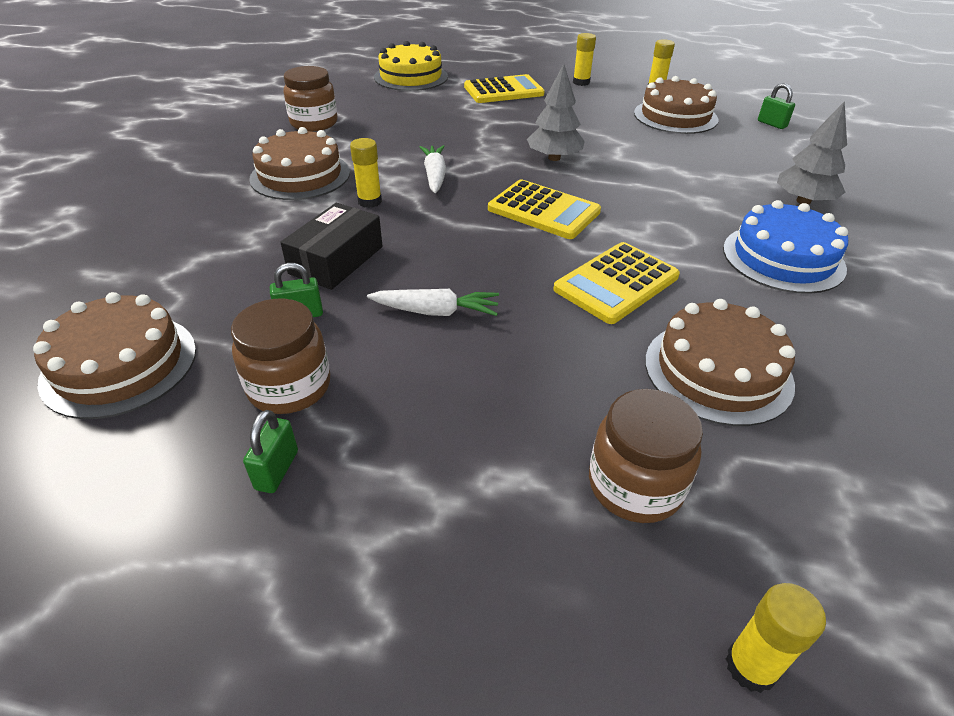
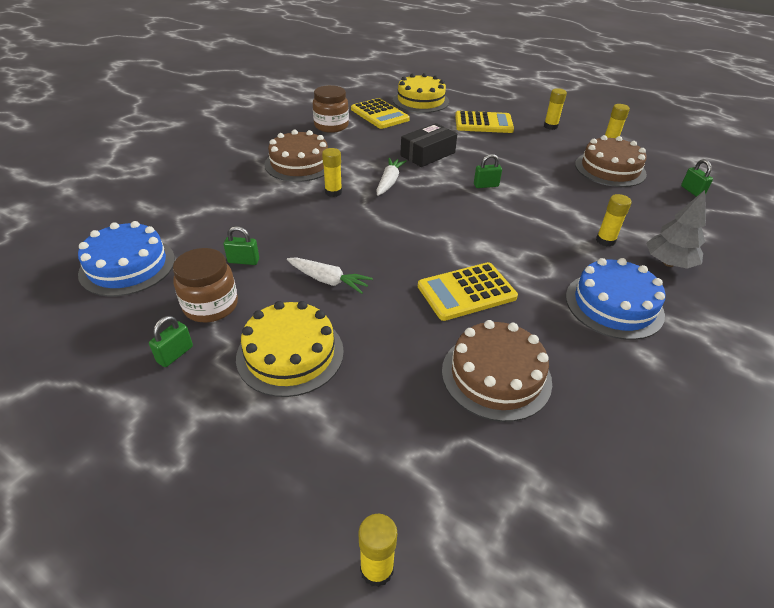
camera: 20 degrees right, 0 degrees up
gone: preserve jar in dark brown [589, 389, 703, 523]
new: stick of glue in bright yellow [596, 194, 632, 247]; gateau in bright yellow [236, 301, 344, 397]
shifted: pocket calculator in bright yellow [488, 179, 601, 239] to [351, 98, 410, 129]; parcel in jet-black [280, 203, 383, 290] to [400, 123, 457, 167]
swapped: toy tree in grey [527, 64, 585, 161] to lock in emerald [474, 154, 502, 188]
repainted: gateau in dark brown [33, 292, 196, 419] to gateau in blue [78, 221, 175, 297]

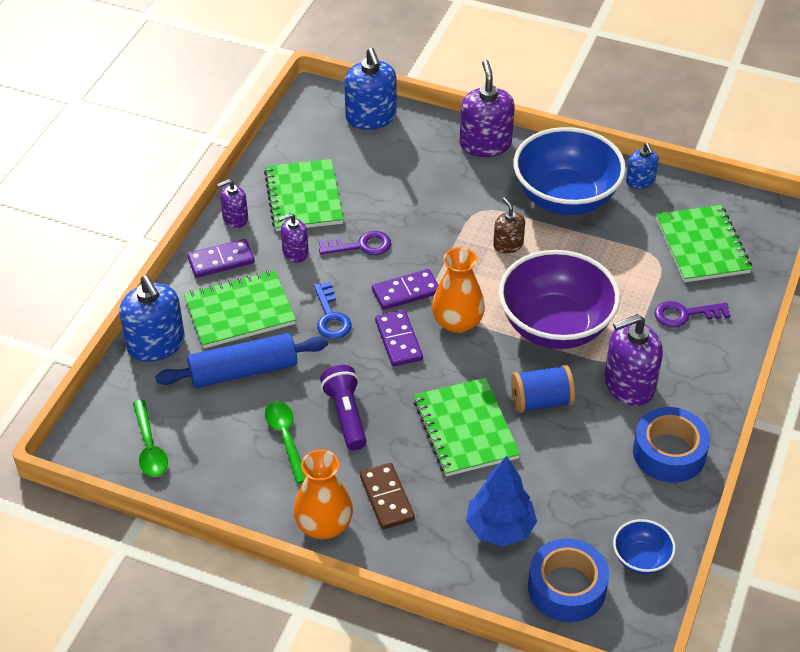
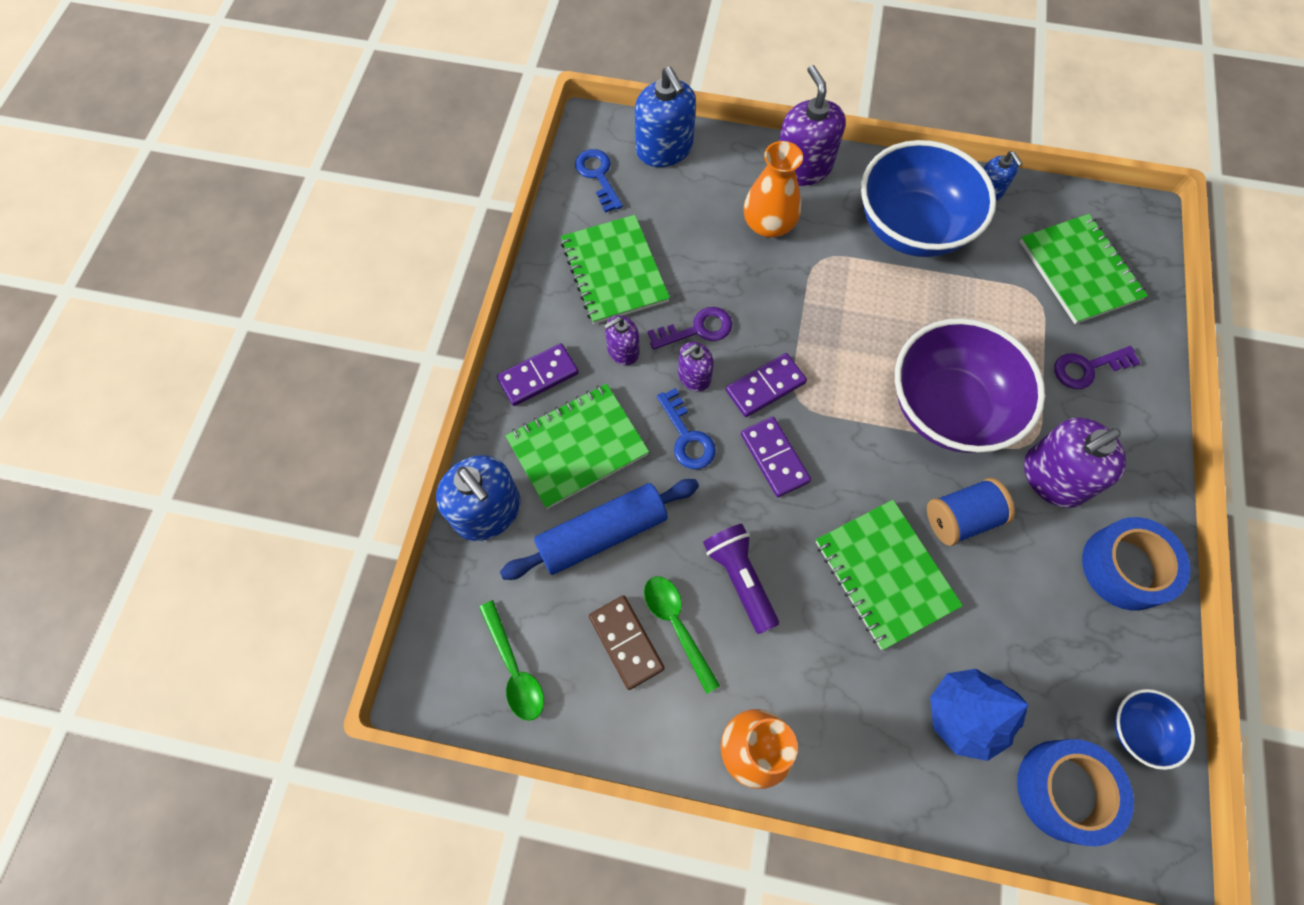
camera: 10 degrees left, 20 degrees up
gone: soap dispenser in dark brown [493, 198, 525, 253]
new: door key in blue [575, 149, 623, 213]
shifted: soap dispenser in royal purple [217, 179, 248, 228] to [678, 342, 714, 392]; flower vase in orange [432, 247, 485, 333] to [744, 141, 803, 237]; domino piece in dark brown [360, 463, 415, 529] to [589, 595, 665, 690]

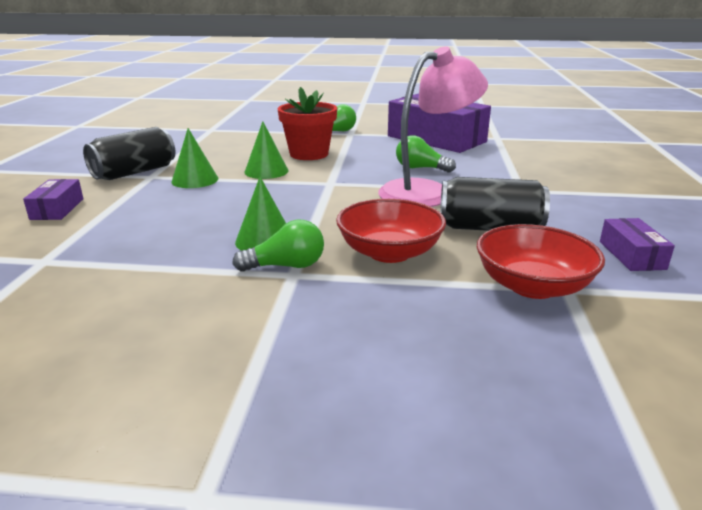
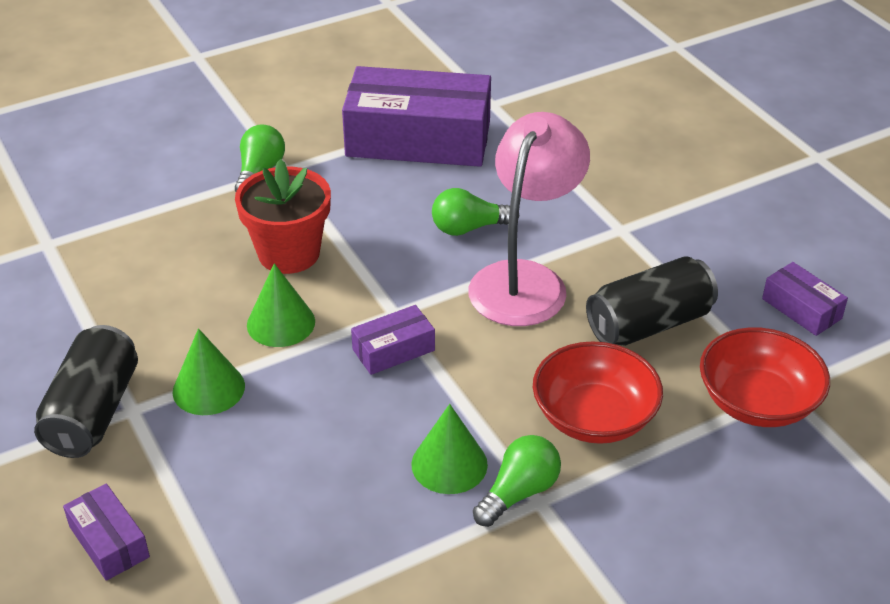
camera: 35 degrees left, 15 degrees up
new: parcel in royal purple [351, 305, 435, 375]

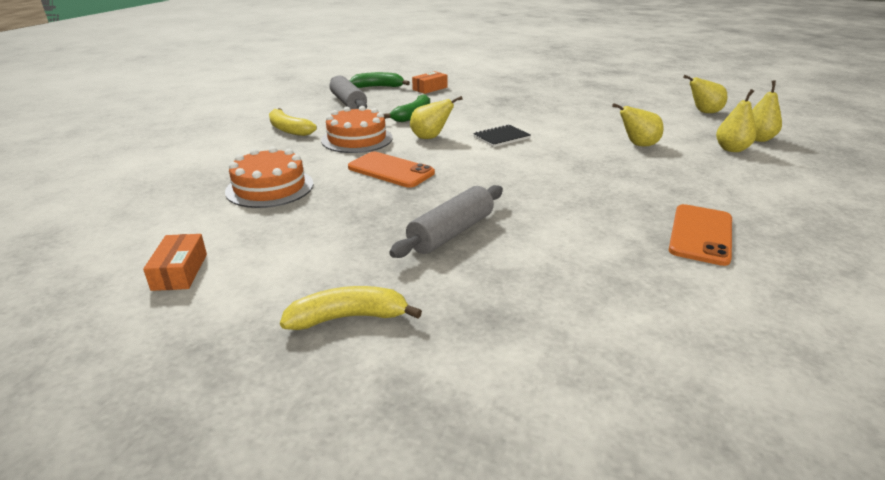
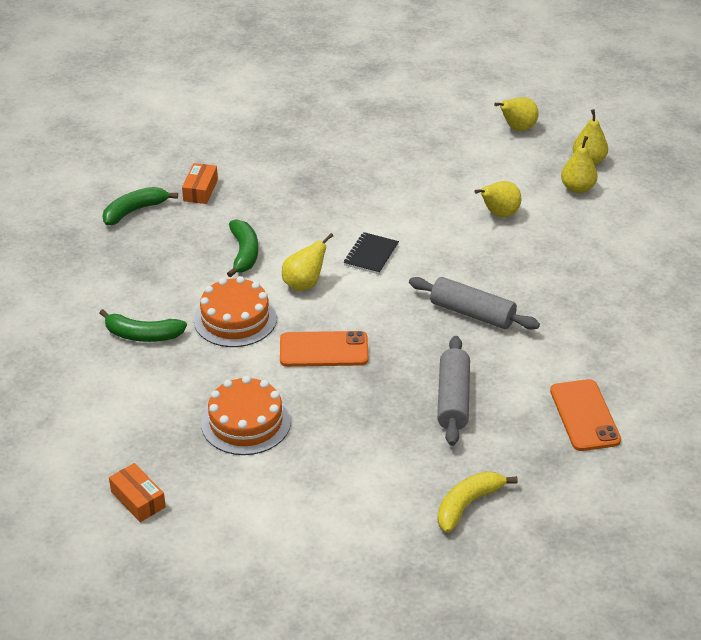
camera: 35 degrees left, 10 degrees up
shifted: dough roller in grey [330, 76, 367, 109] to [409, 277, 540, 330]; mobile phone in orange [669, 204, 732, 266] to [550, 379, 621, 451]; parcel in orange [143, 234, 207, 291] to [109, 463, 166, 522]
repainted: banana in bright yellow [269, 108, 317, 136] to banana in emerald [100, 309, 187, 342]

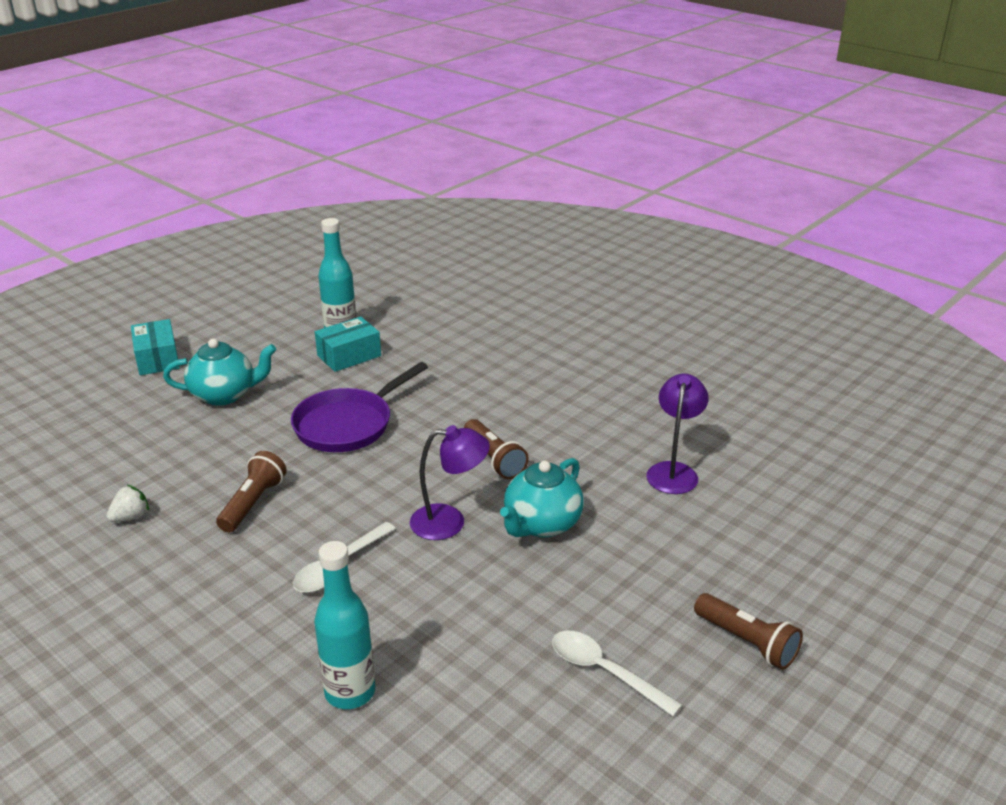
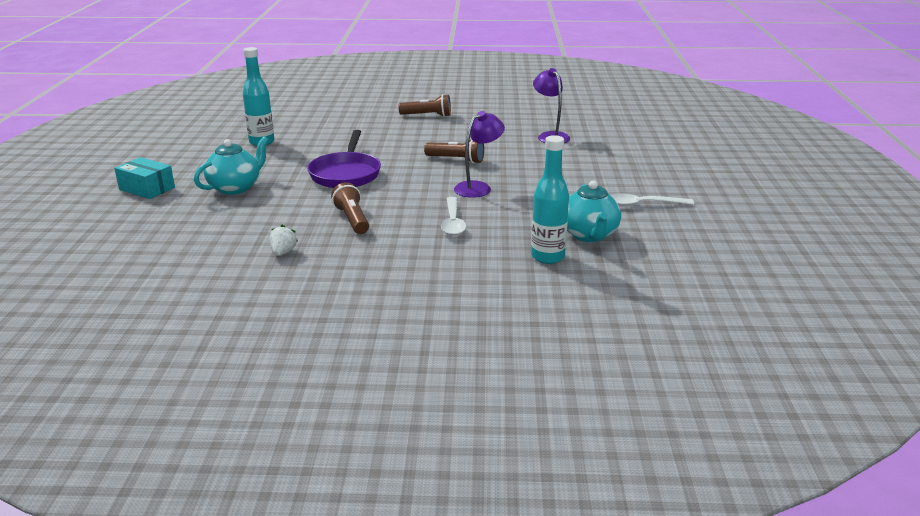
camera: 40 degrees left, 5 degrees down
gone: parcel in aqua [315, 316, 381, 372]
shifted: tea pot in aqua [500, 458, 584, 538] to [567, 181, 621, 242]; pocket torch in dark brown [694, 593, 803, 670] to [399, 94, 451, 117]

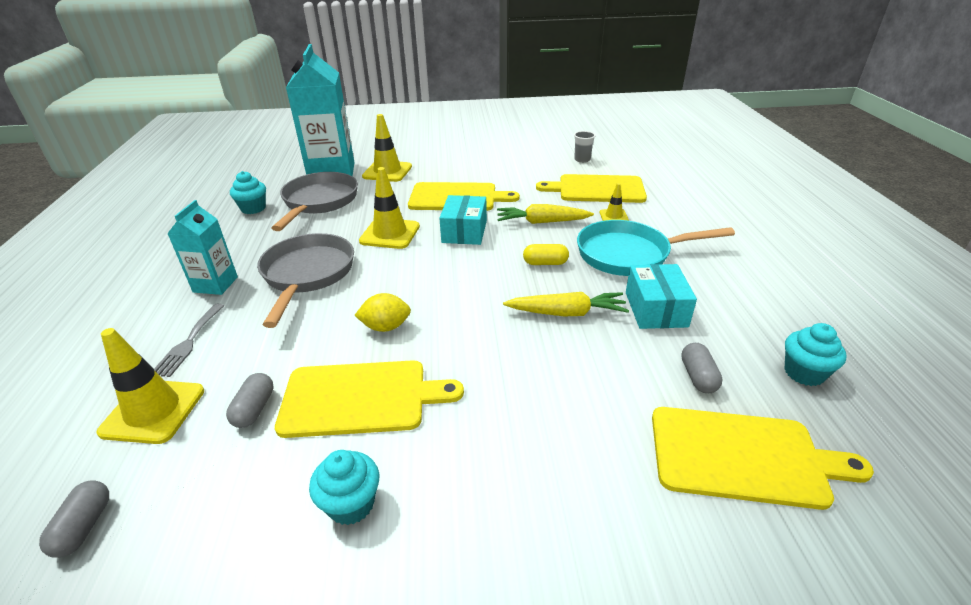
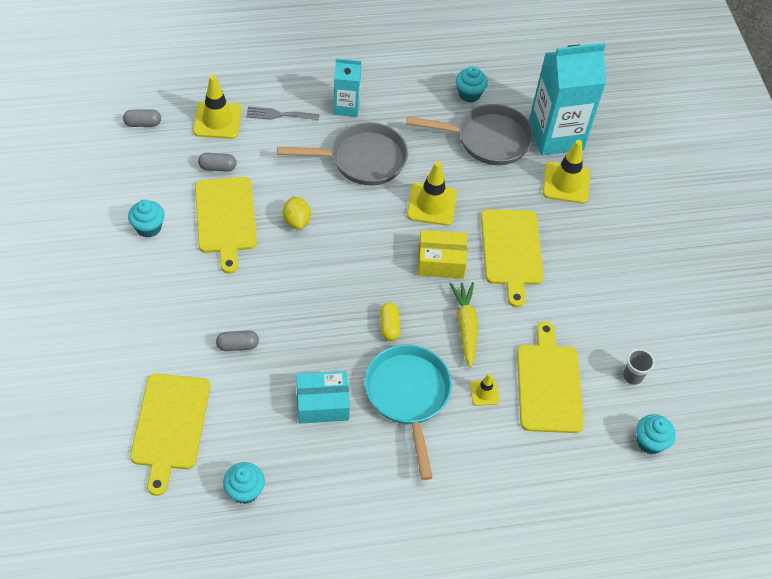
camera: 80 degrees right, 20 degrees up
gone: carrot in bright yellow [503, 292, 629, 316]
new: fairy cake in aqua [636, 414, 676, 454]
shifted: pill in grey [681, 343, 723, 393] to [216, 330, 259, 351]
repainted: parcel in aqua [439, 195, 487, 245] to parcel in bright yellow [418, 230, 467, 279]

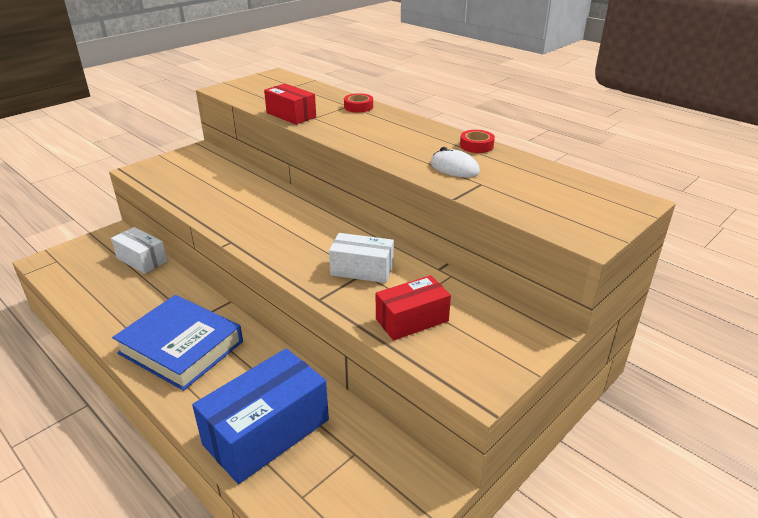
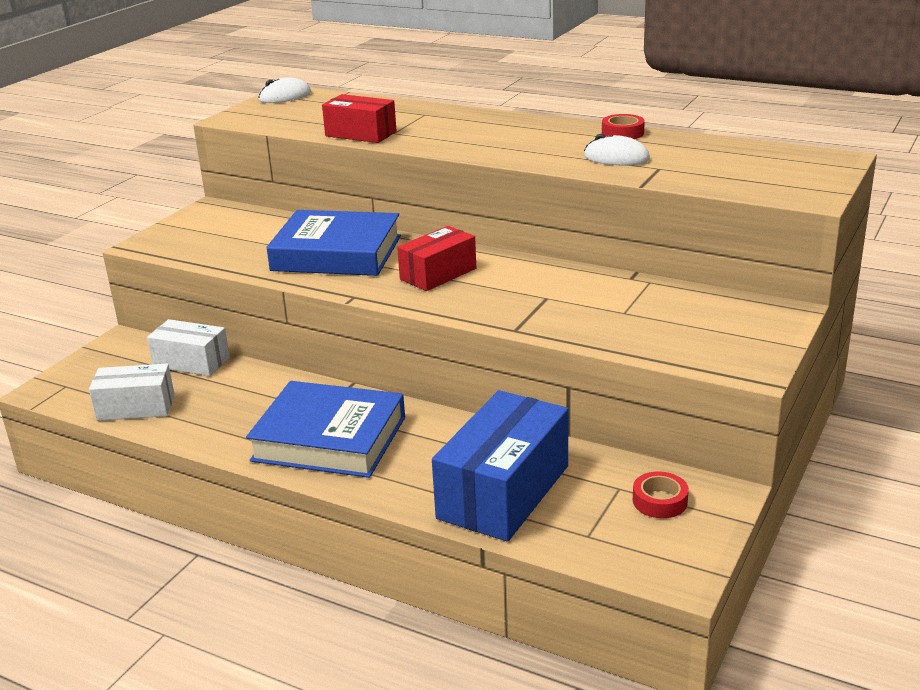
camera: 15 degrees left, 5 degrees down
new: PC mouse in pure white [258, 77, 311, 103]; hardcover in blue [266, 210, 401, 276]
shifted: roll of tape in red [344, 93, 373, 113] to [633, 472, 689, 518]; parcel in pure white [329, 233, 394, 283] to [89, 363, 175, 421]; parcel in red [376, 275, 451, 341] to [397, 226, 476, 291]

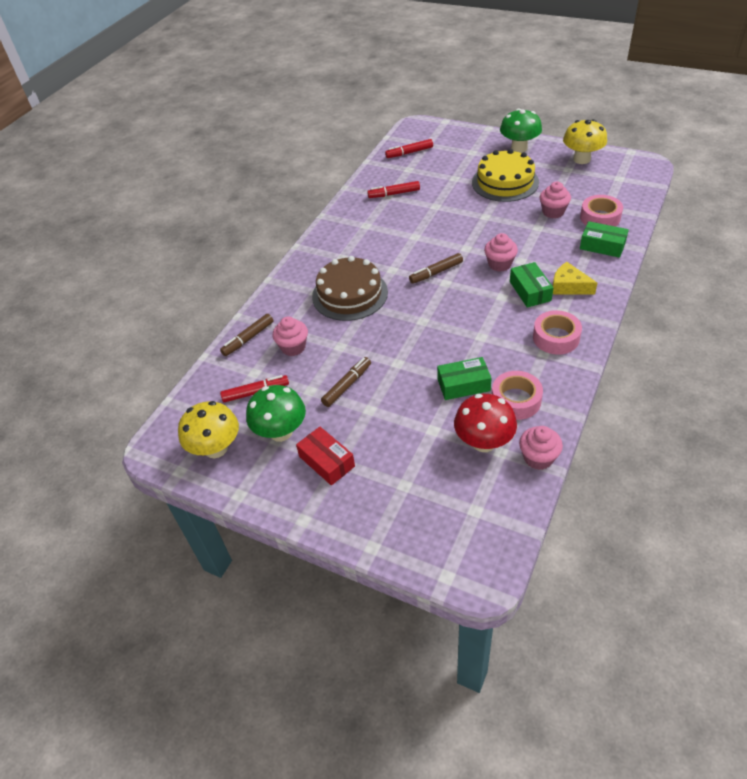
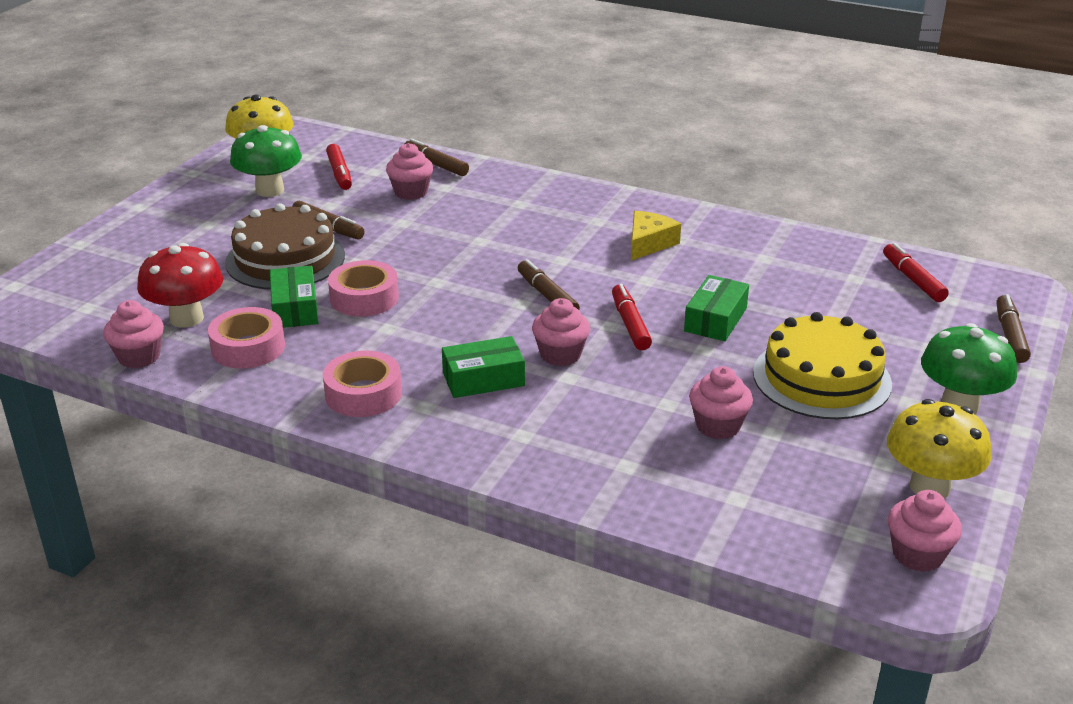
camera: 85 degrees right, 15 degrees down
gone: parcel in red [296, 427, 355, 486]
new: felt pen in dark brown [997, 294, 1031, 363]; fairy cake in rosy [888, 490, 962, 572]
shifted: felt pen in red [367, 181, 420, 198] to [612, 284, 652, 350]; roll of tape in rosy [580, 195, 623, 227] to [328, 260, 399, 317]; parcel in emerald [580, 221, 629, 258] to [684, 275, 749, 341]; gateau in dark brown [312, 256, 388, 321] to [225, 203, 345, 290]; cheese wedge in bright yellow [553, 262, 597, 295] to [631, 211, 681, 261]

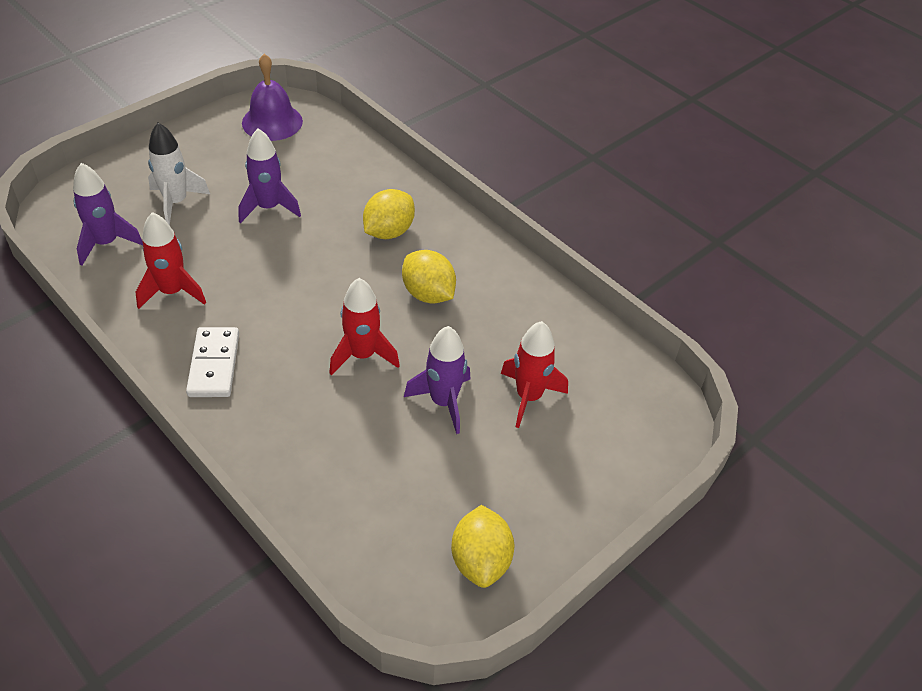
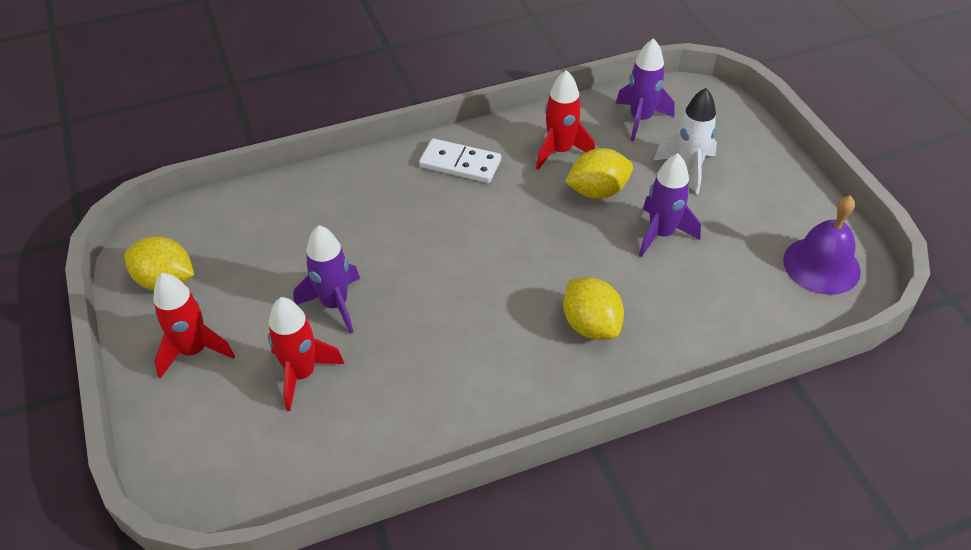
camera: 115 degrees right, 0 degrees up
shifted: toy lemon in bright yellow [402, 250, 456, 303] to [565, 148, 633, 199]; rocket in red [329, 278, 400, 375] to [153, 273, 235, 379]

